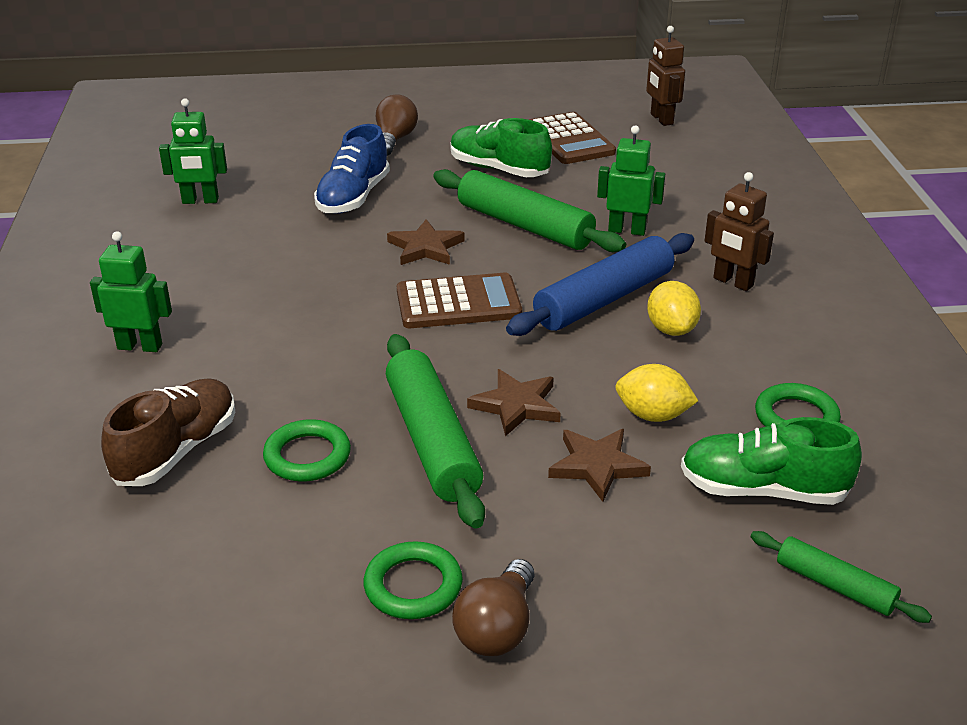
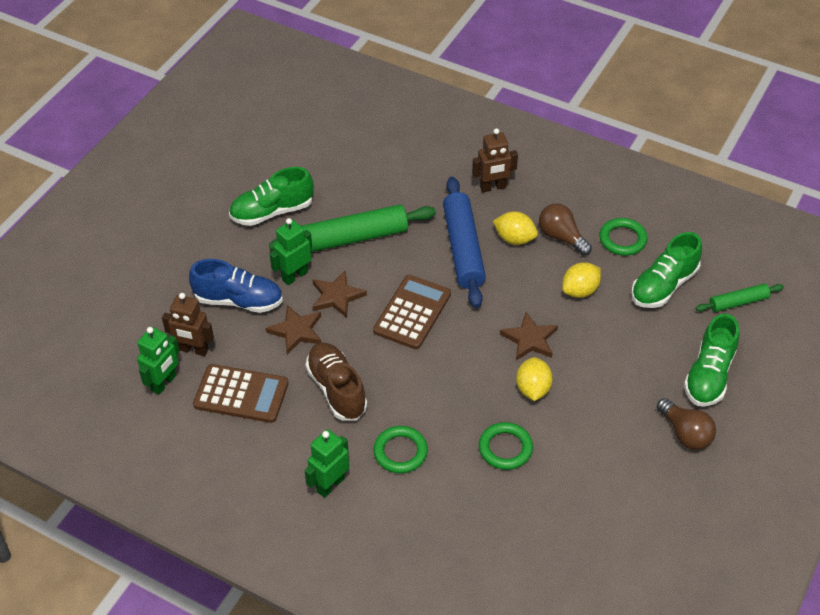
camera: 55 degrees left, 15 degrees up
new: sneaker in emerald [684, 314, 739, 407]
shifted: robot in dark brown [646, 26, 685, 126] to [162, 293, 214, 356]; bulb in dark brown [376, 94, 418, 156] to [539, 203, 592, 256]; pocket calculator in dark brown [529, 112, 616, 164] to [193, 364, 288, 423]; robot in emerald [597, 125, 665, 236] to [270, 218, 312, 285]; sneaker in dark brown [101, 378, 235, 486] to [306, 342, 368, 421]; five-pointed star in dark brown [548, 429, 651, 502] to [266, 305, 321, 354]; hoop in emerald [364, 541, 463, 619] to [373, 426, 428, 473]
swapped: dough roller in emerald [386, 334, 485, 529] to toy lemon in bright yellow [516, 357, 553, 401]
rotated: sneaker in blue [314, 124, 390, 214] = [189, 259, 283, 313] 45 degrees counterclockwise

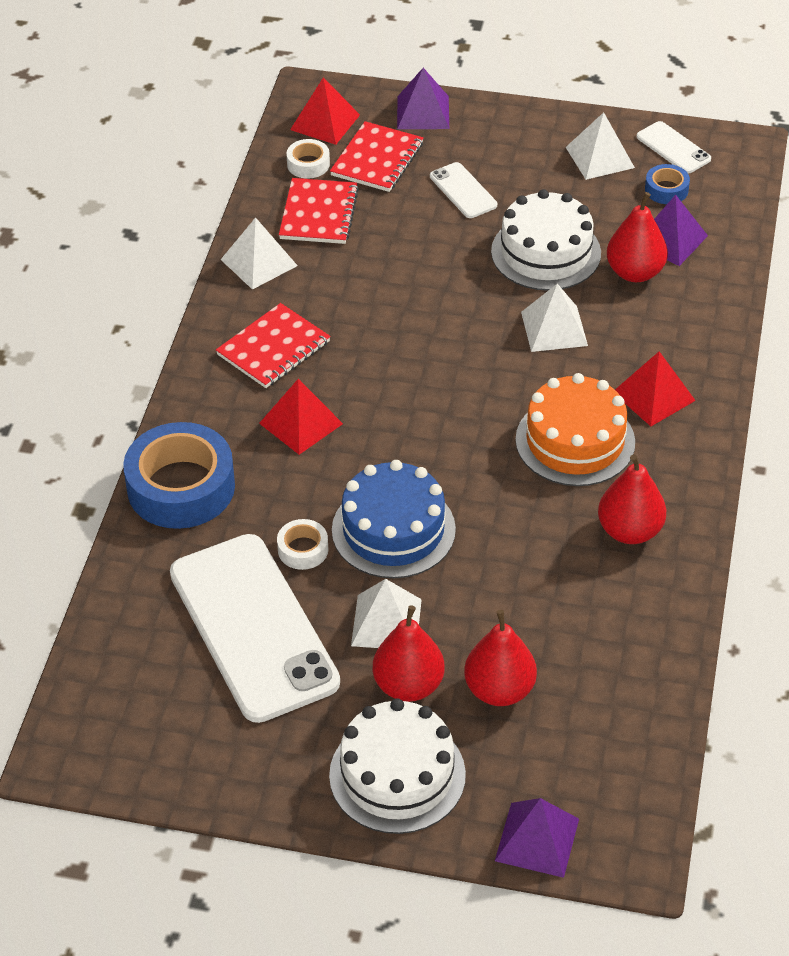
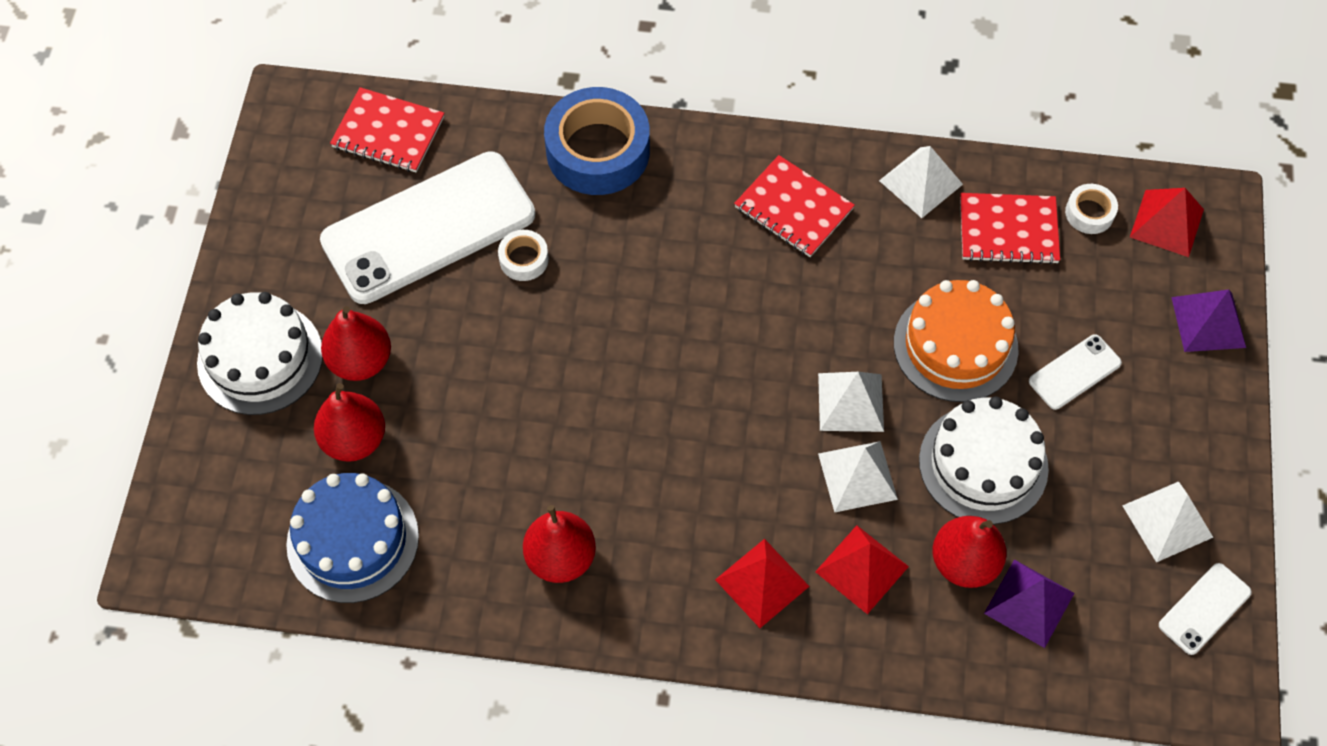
camera: 85 degrees right, 15 degrees up
gone: roll of tape in blue [645, 164, 690, 204]; solid pyramid in royal purple [495, 798, 579, 878]
shifted: notebook in red [330, 121, 423, 192] to [330, 87, 444, 172]; gateau in orange [515, 373, 635, 486] to [894, 280, 1019, 402]; solid pyramid in red [259, 379, 343, 455] to [815, 525, 909, 614]; gateau in blue [332, 460, 456, 578] to [286, 473, 419, 603]; solid pyramid in pure white [351, 579, 422, 648] to [818, 372, 884, 432]

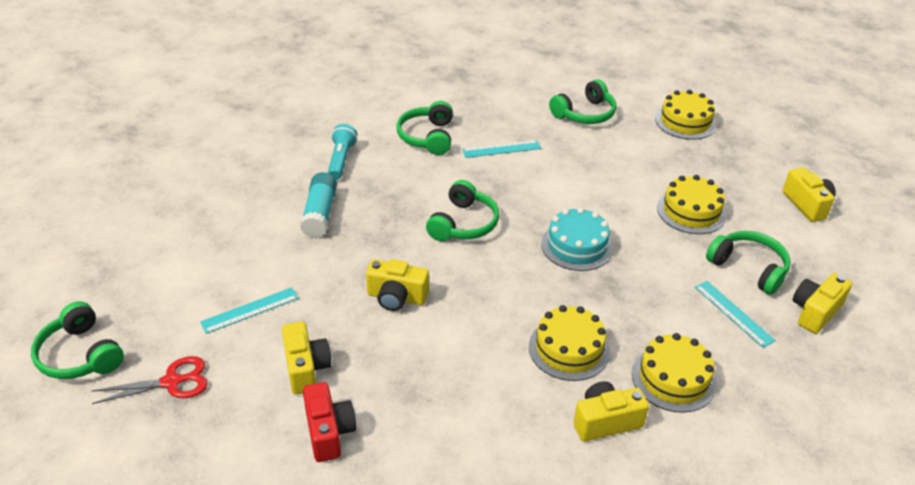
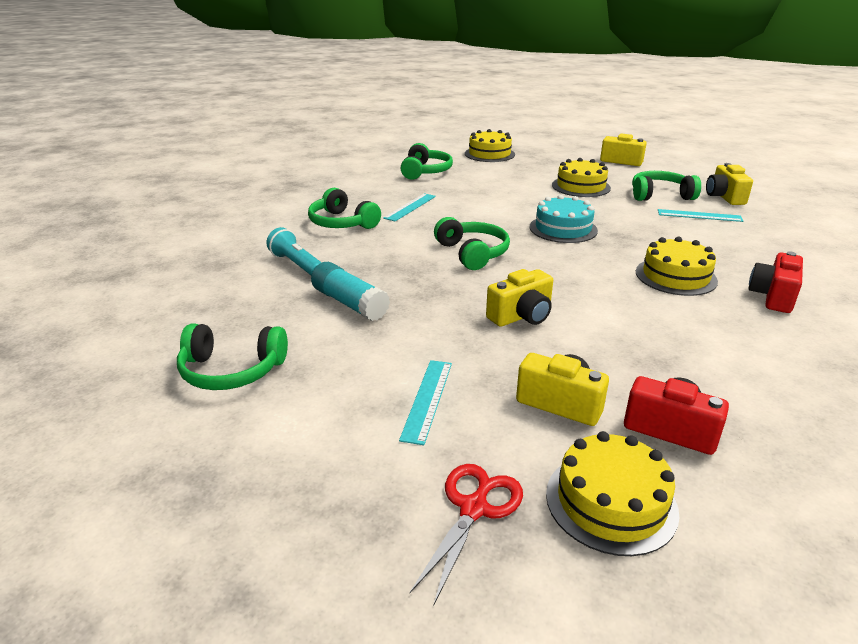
camera: 45 degrees left, 10 degrees down
shifted: headphones in emerald [31, 301, 124, 379] to [177, 323, 288, 390]; gateau in bright yellow [632, 333, 717, 413] to [546, 431, 679, 556]
repainted: camera in bright yellow [573, 381, 649, 441] to camera in red [748, 251, 803, 313]

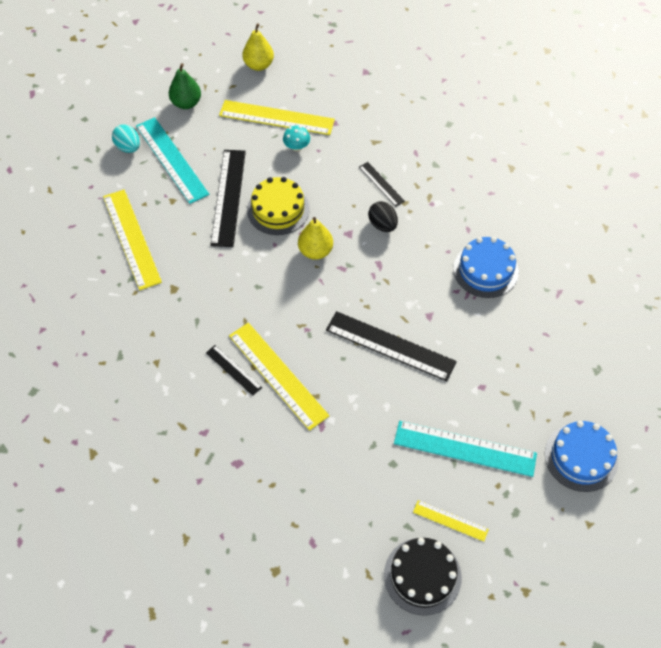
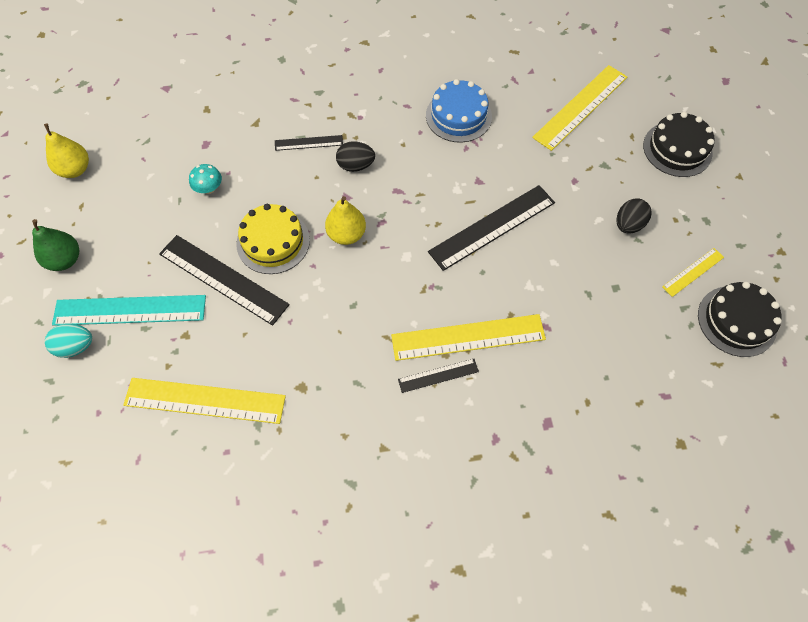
camera: 60 degrees left, 5 degrees up
shifted: straightedge in bright yellow [219, 100, 335, 135] to [532, 65, 627, 151]
swapped: straightedge in aqua [394, 421, 537, 477] to egg in jet-black [616, 198, 652, 234]
repainted: gateau in blue [545, 421, 618, 492] to gateau in jet-black [643, 112, 715, 177]

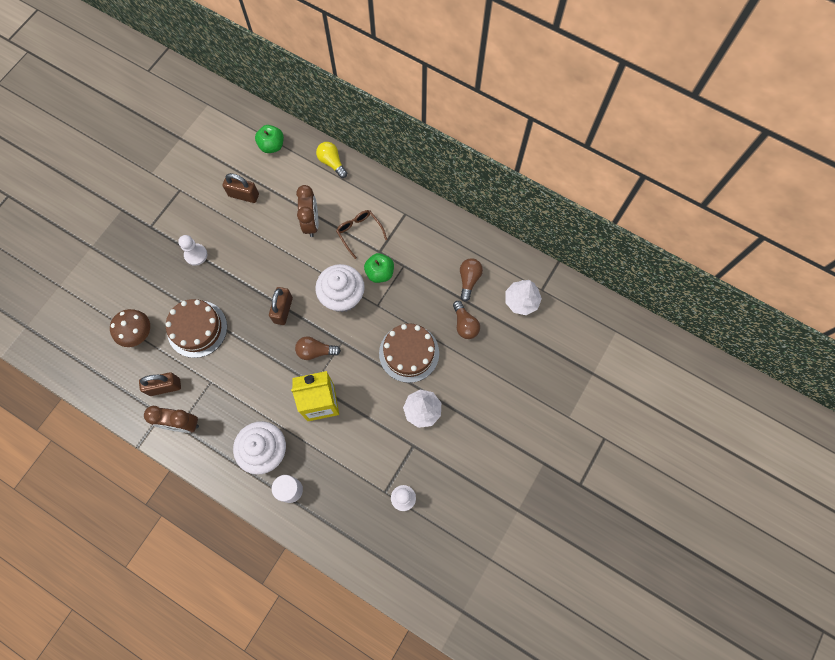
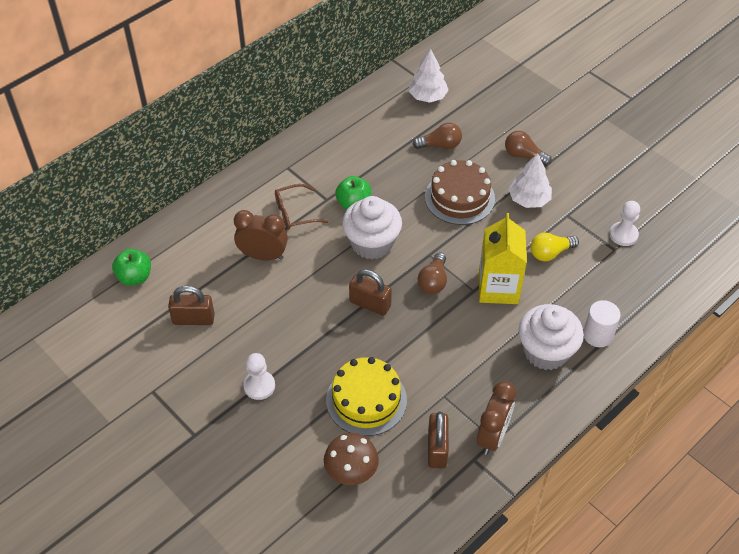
camera: 75 degrees left, 20 degrees down
shifted: bulb in bright yellow [316, 142, 347, 178] to [531, 233, 579, 261]; bulb in dark brown [460, 258, 483, 302] to [505, 131, 552, 166]
repainted: gateau in dark brown [166, 299, 227, 358] to gateau in bright yellow [326, 357, 407, 436]
rotated: lock in dark brown [223, 173, 259, 203] = [168, 286, 215, 325] 60 degrees clockwise

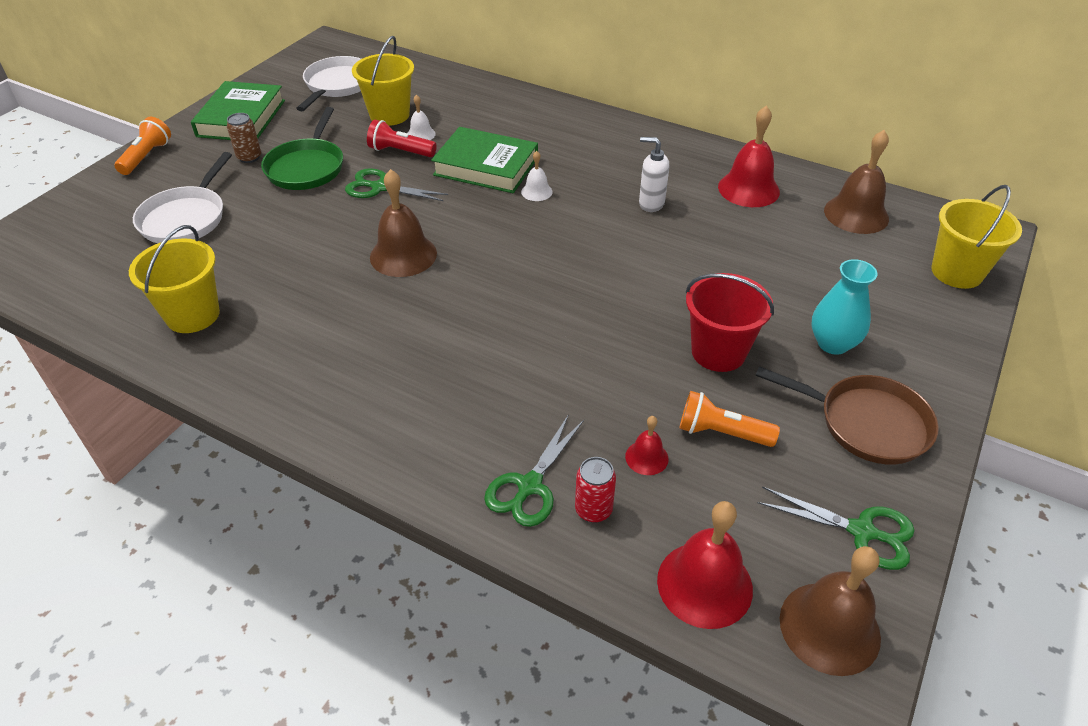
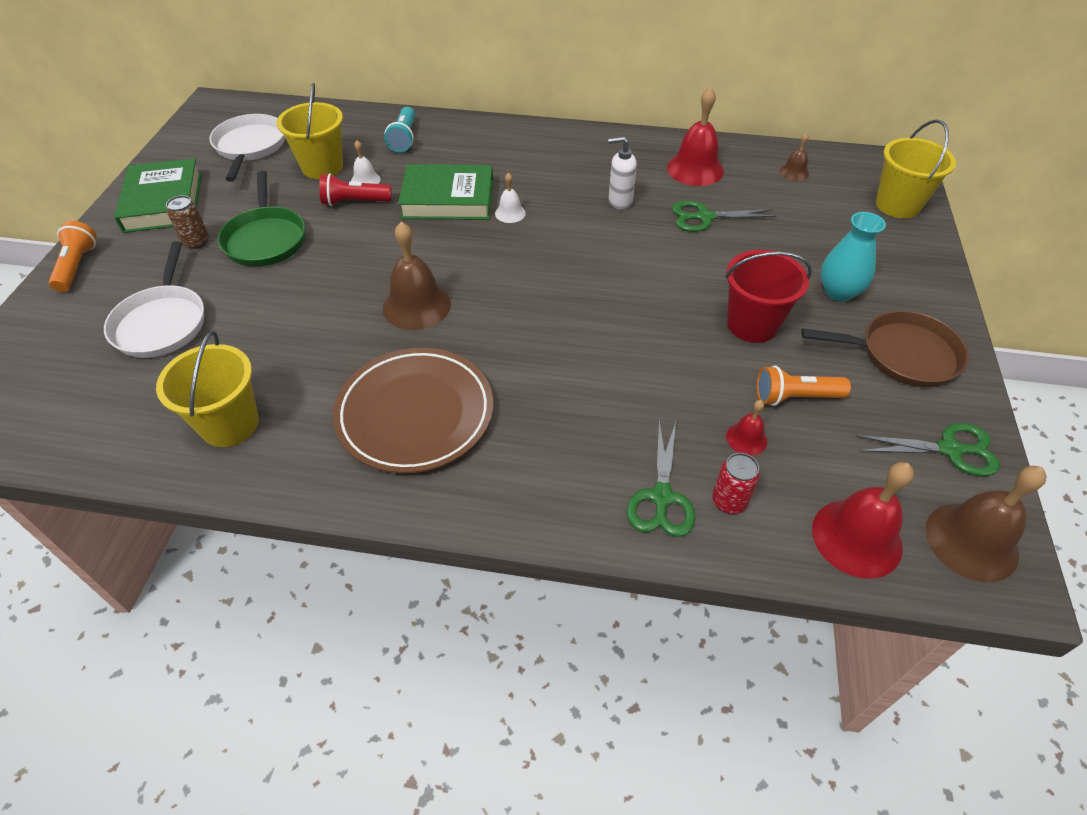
camera: 20 degrees left, 5 degrees up
new: pocket torch in aqua [384, 107, 415, 153]; dinner plate in dark brown [333, 348, 493, 473]
shifted: scissors in emerald [345, 168, 448, 201] to [672, 200, 776, 232]
scaled: school bell in dark brown [824, 130, 889, 234] = [779, 132, 809, 181] x0.51

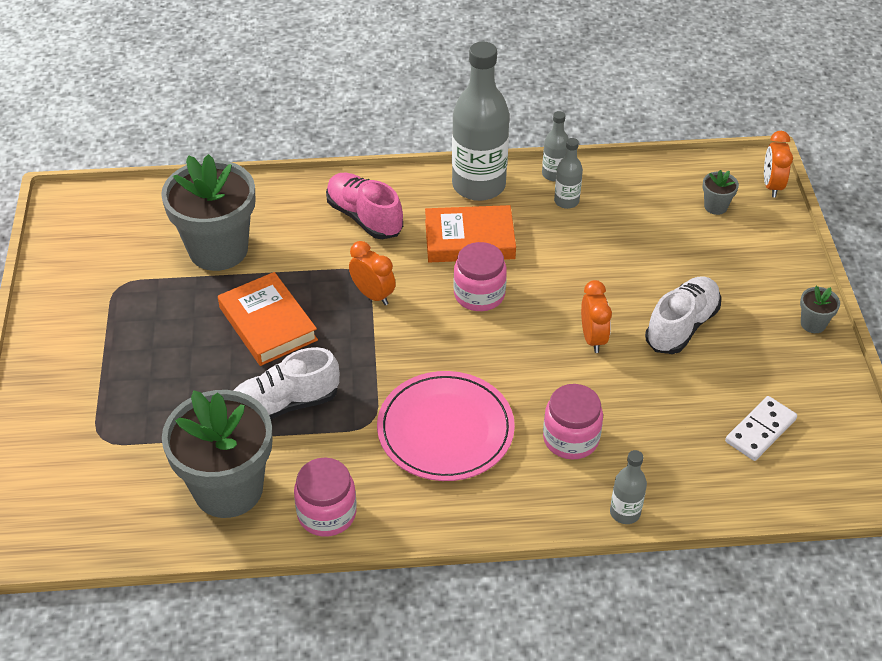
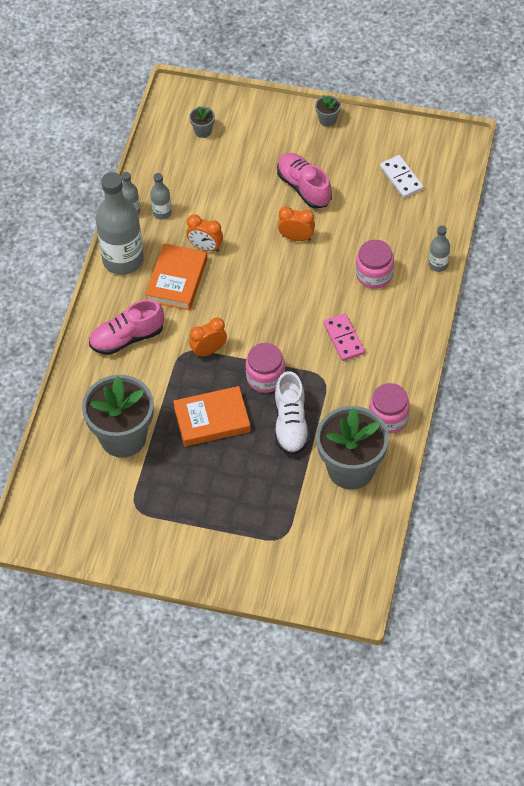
camera: 70 degrees left, 10 degrees up
shifted: alarm clock in orange [764, 131, 793, 197] to [186, 214, 223, 252]; preserve jar in rosy [453, 242, 507, 311] to [246, 343, 285, 393]
swapped: dinner plate in rosy [377, 371, 515, 481] to domino piece in rosy [323, 313, 365, 361]
repainted: sneaker in pure white [645, 276, 721, 354] to sneaker in rosy [277, 153, 332, 209]

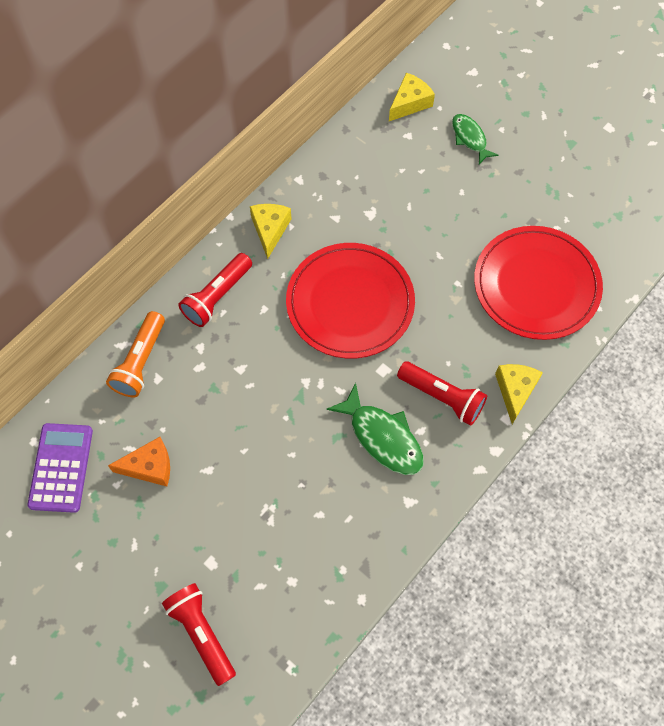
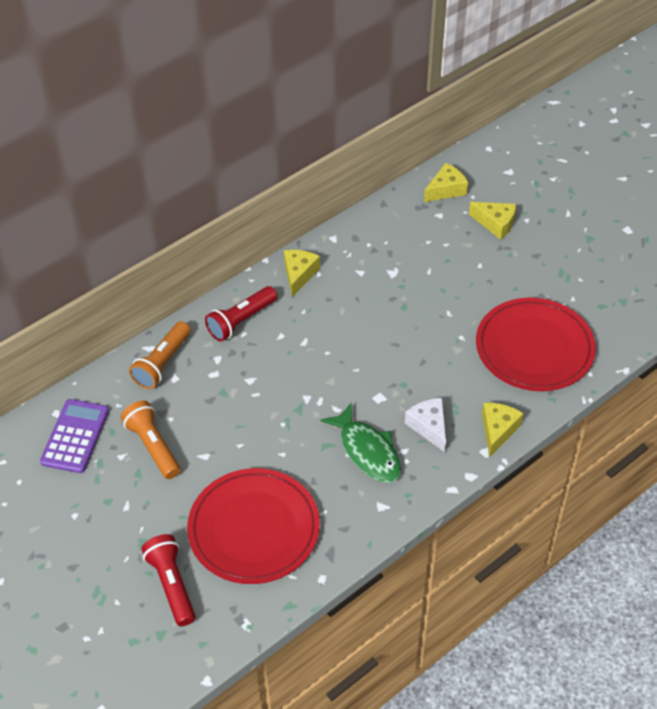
camera: 10 degrees right, 15 degrees down
shifted: dinner plate in red [286, 243, 415, 358] to [187, 468, 320, 584]
swapped: fish figure in emerald [452, 114, 498, 164] to cheese wedge in bright yellow [469, 202, 516, 240]; pocket torch in red [397, 361, 487, 426] to cheese wedge in pure white [405, 398, 446, 452]; cheese wedge in orange [108, 437, 170, 486] to pocket torch in orange [121, 400, 180, 479]

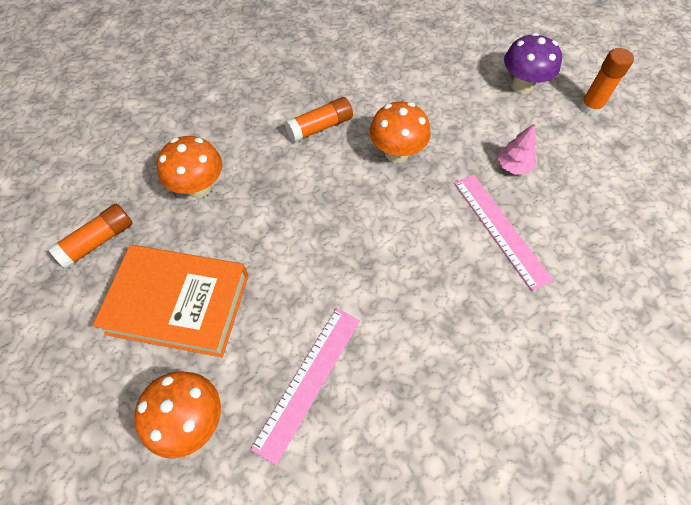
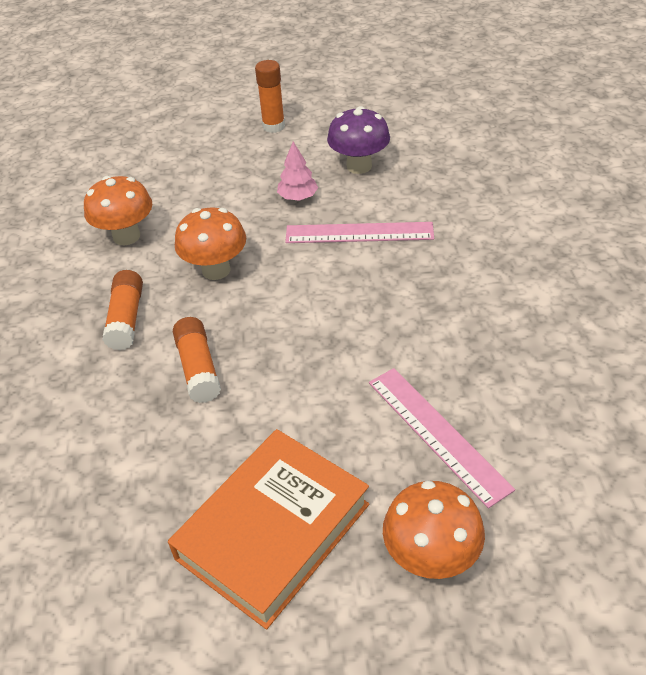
camera: 60 degrees left, 15 degrees down
shifted: mushroom in royal purple [504, 33, 562, 94] to [327, 106, 390, 174]; mushroom in orange [157, 136, 222, 198] to [84, 176, 153, 246]; stick of glue in orange [48, 204, 133, 269] to [173, 317, 221, 403]

